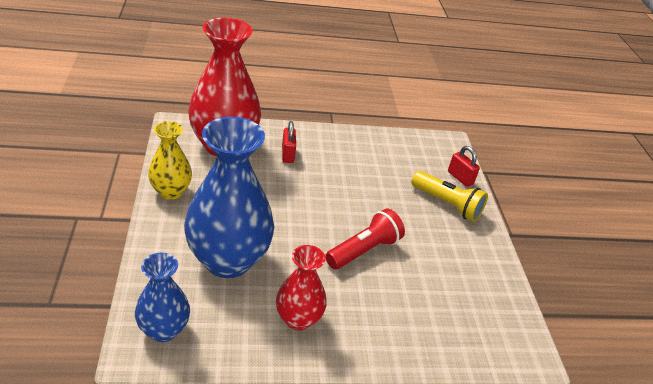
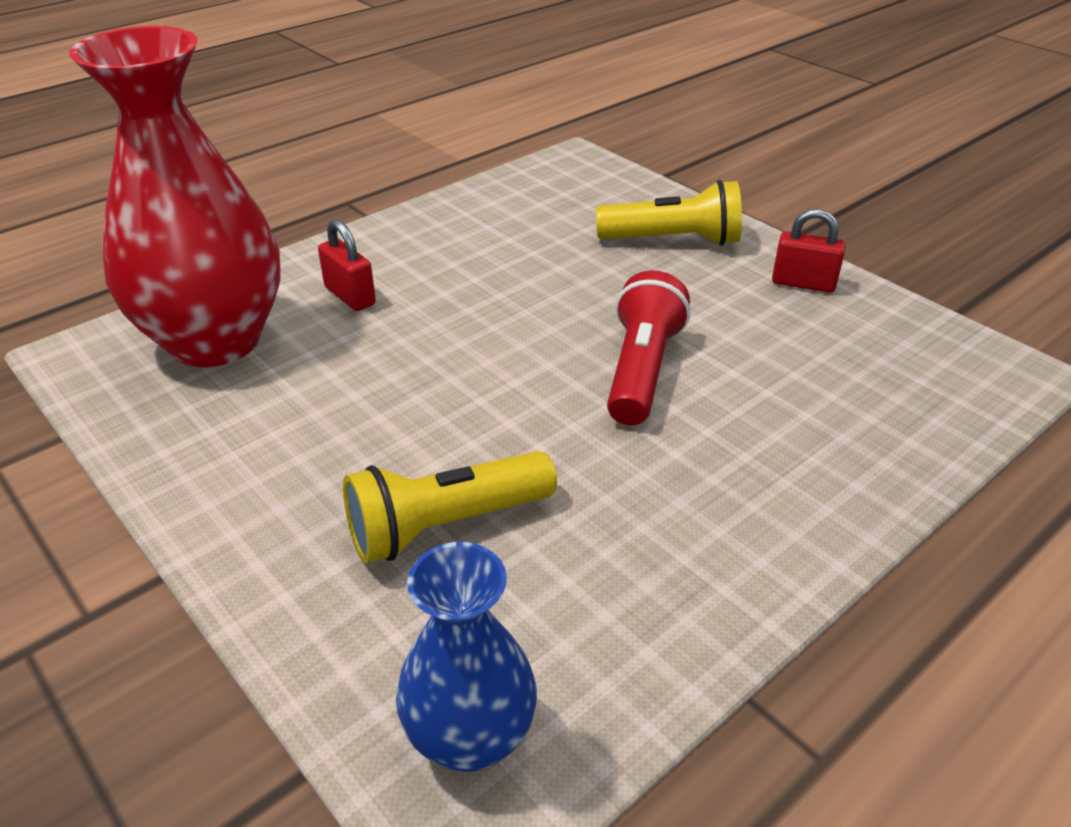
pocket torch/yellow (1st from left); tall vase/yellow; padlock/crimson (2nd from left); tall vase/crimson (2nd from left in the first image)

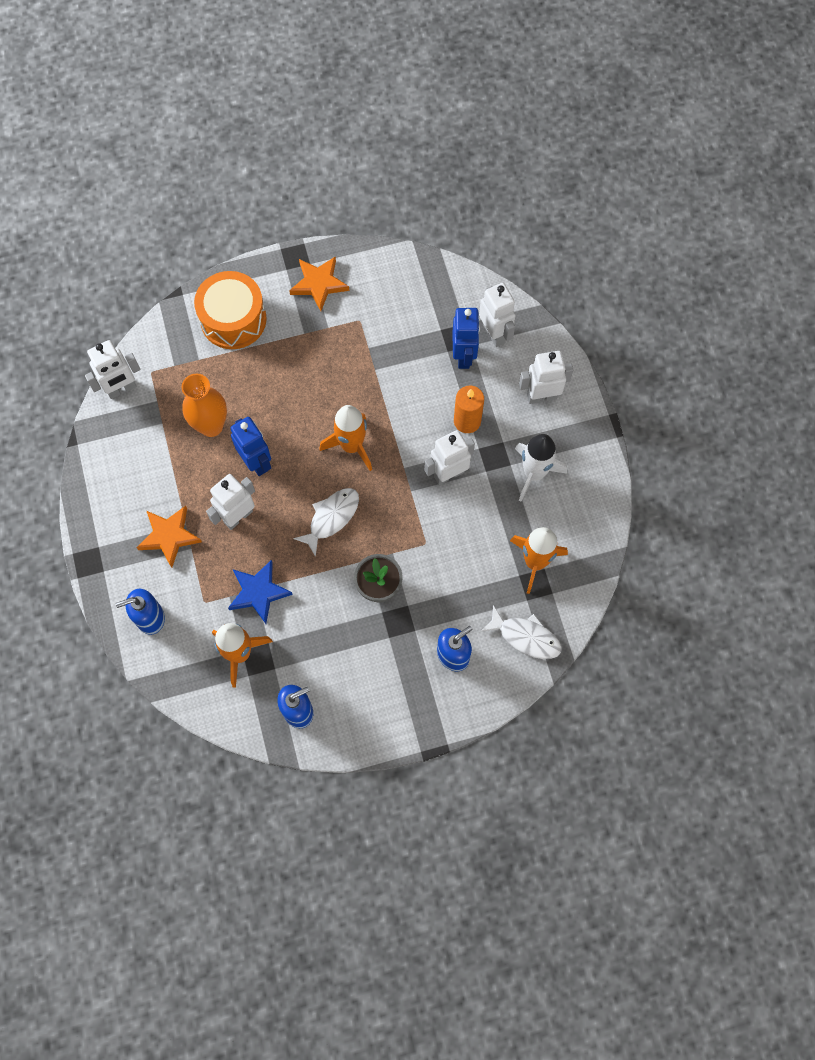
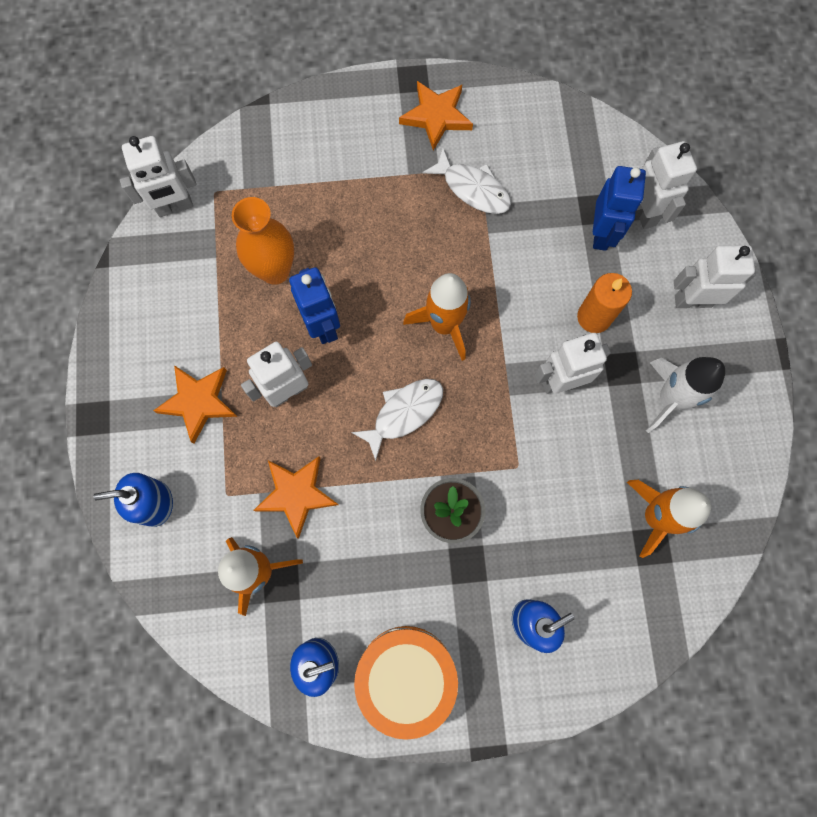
snare drum/orange; star shape/orange (2nd from left); toy fish/snow-white (2nd from left)

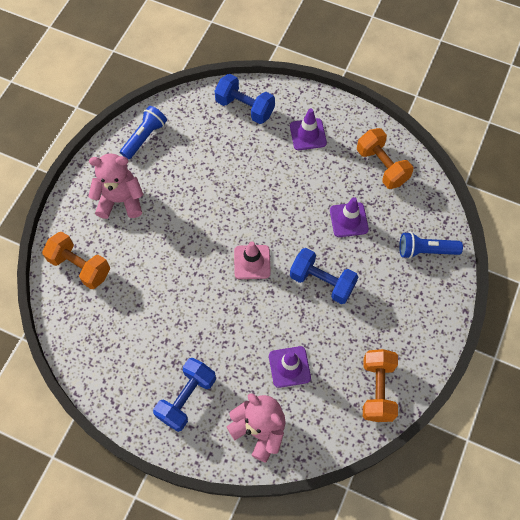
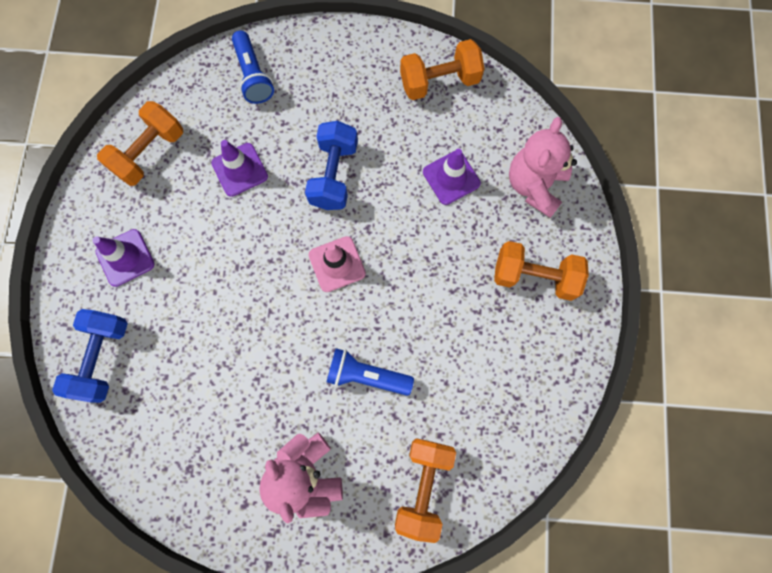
pocket torch/royal blue (2nd from left); hand weight/orange (4th from left)

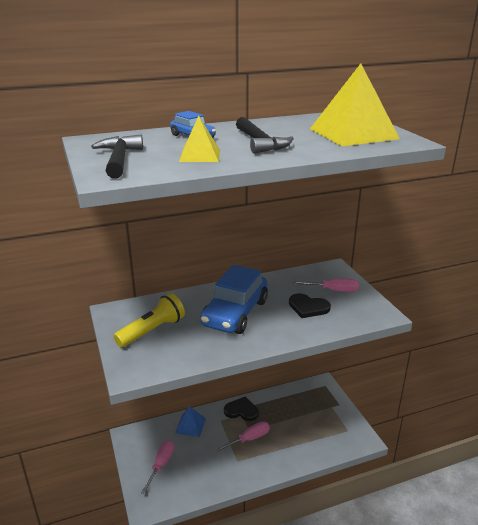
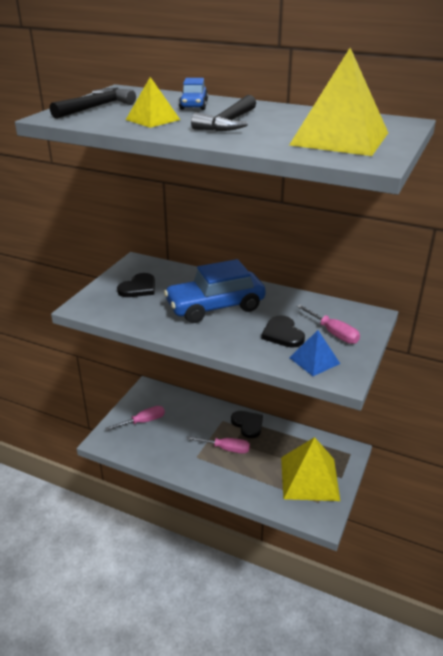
heart/black (1st from left); solid pyramid/royal blue; solid pyramid/yellow (2nd from left)

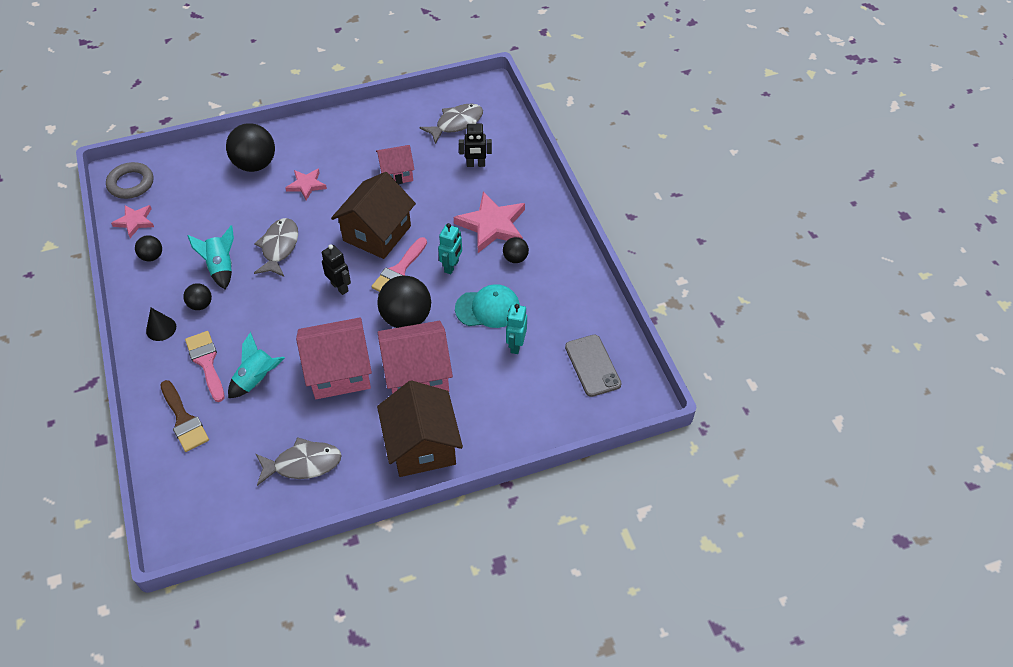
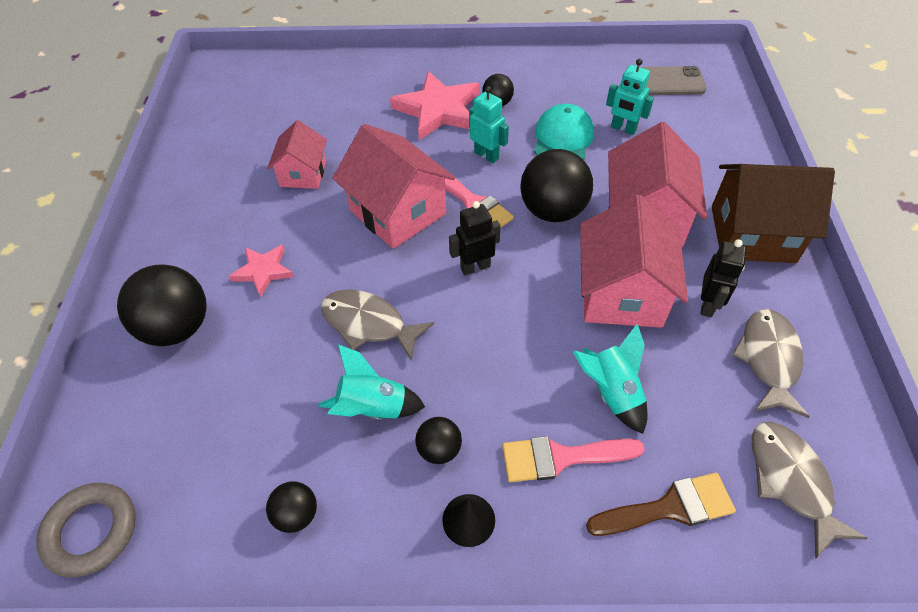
toy fish/ash-grey (3rd from left); toy robot/black (2nd from left); toy house/rose-pink (2nd from left); star shape/rose-pink (1st from left in the first image)

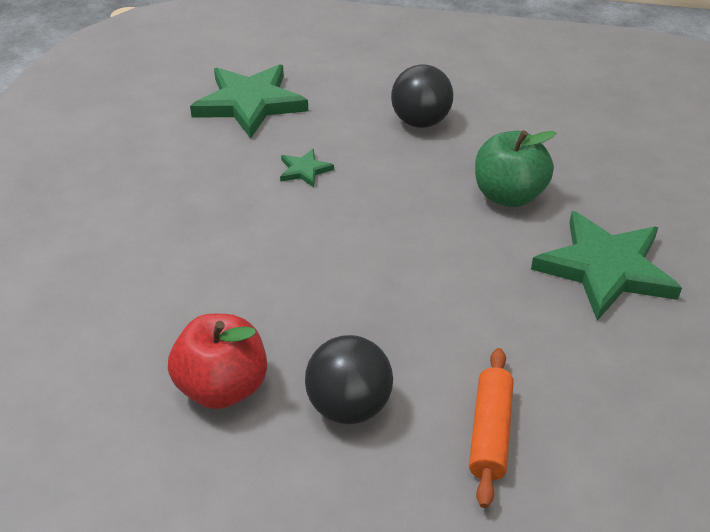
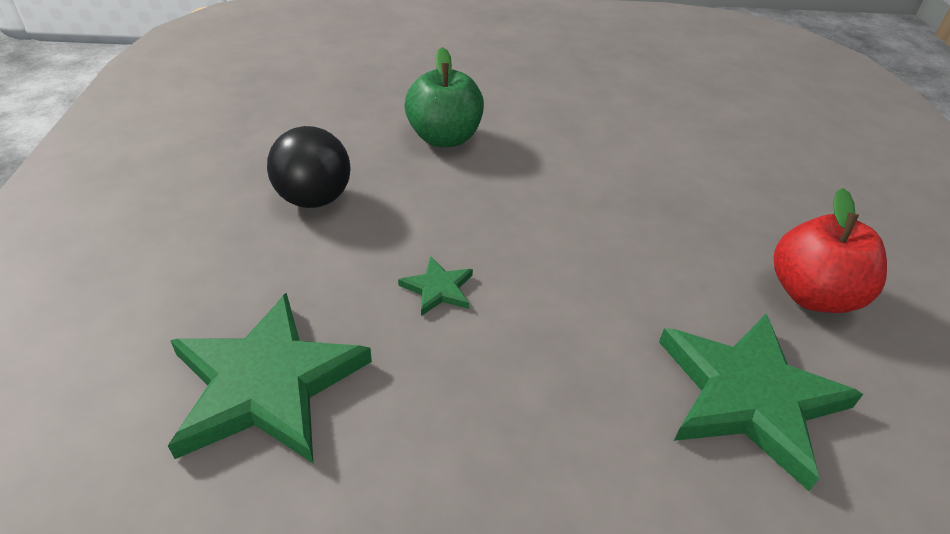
star shape/emerald (3rd from left); ball/black (1st from left in the first image); dough roller/orange

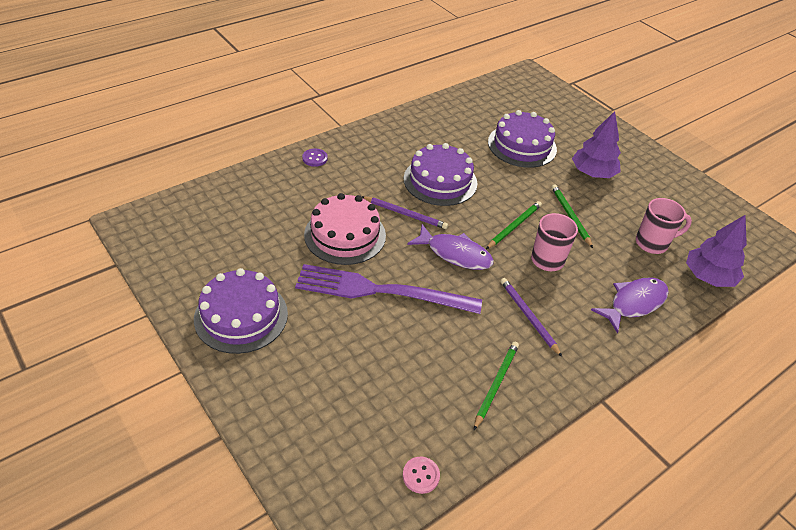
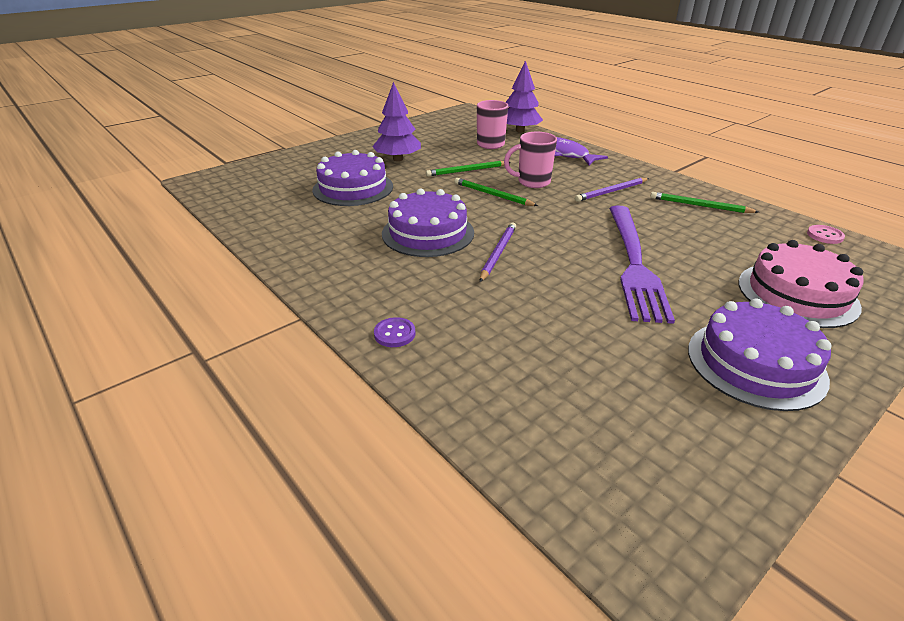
cake/rose-pink; toy fish/violet (1st from left in the first image)

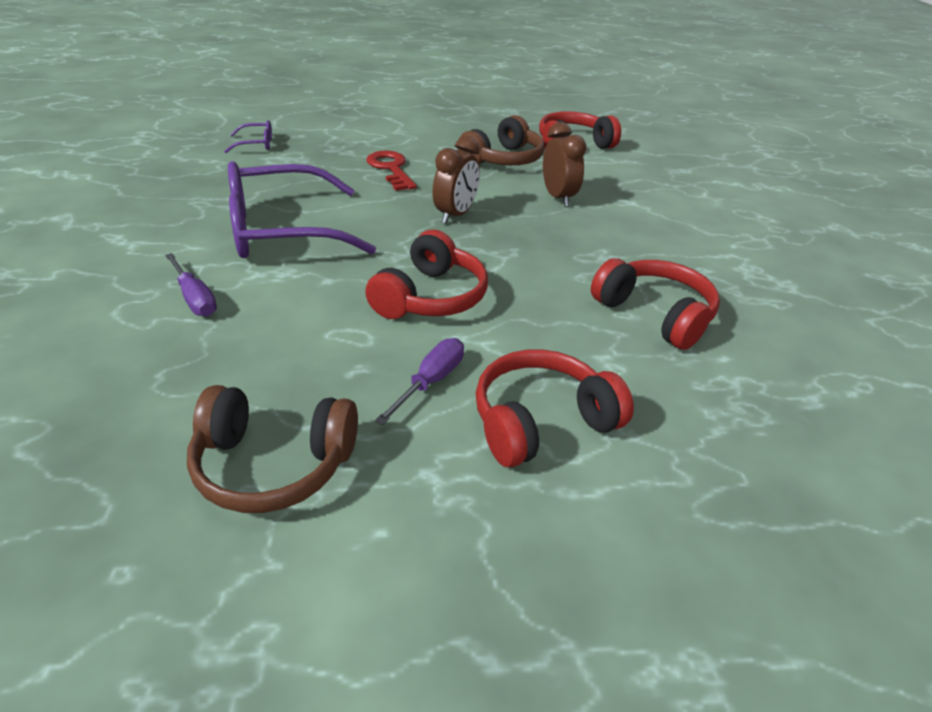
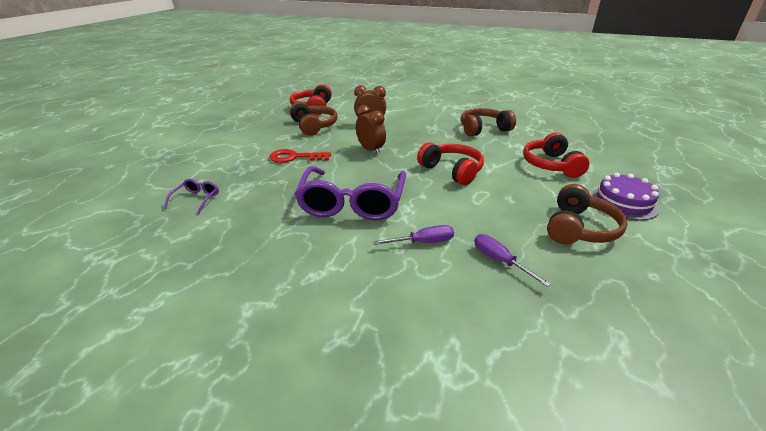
over-ear headphones/dark brown (2nd from left); screwdriver/violet (2nd from left); cake/violet

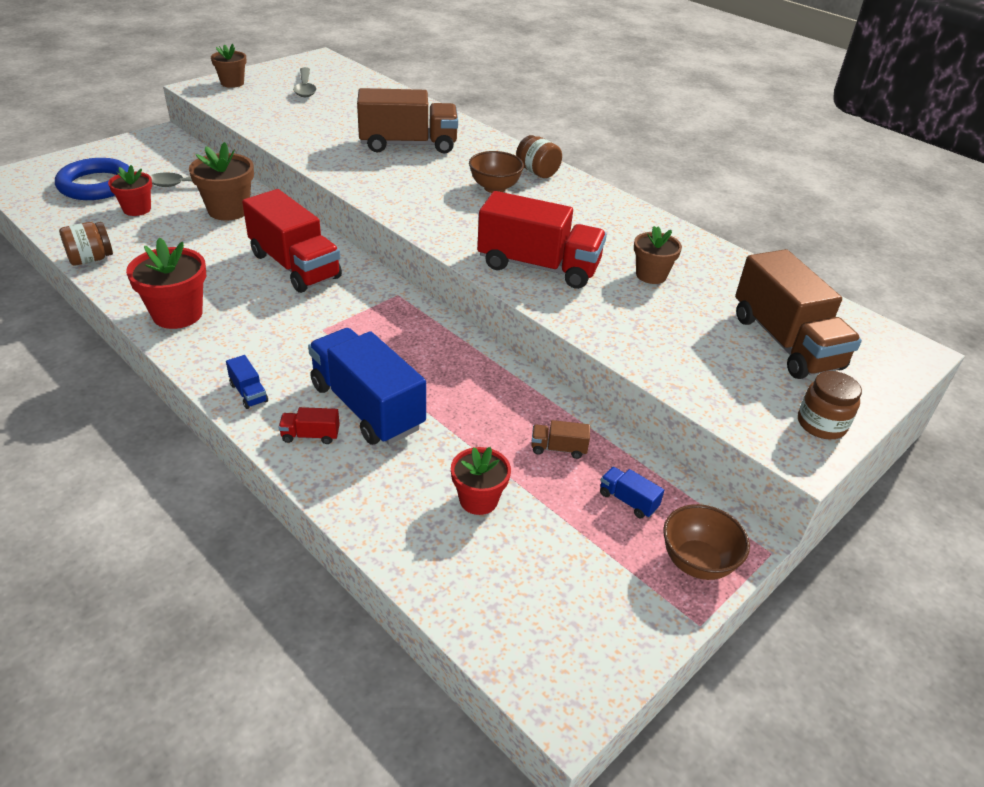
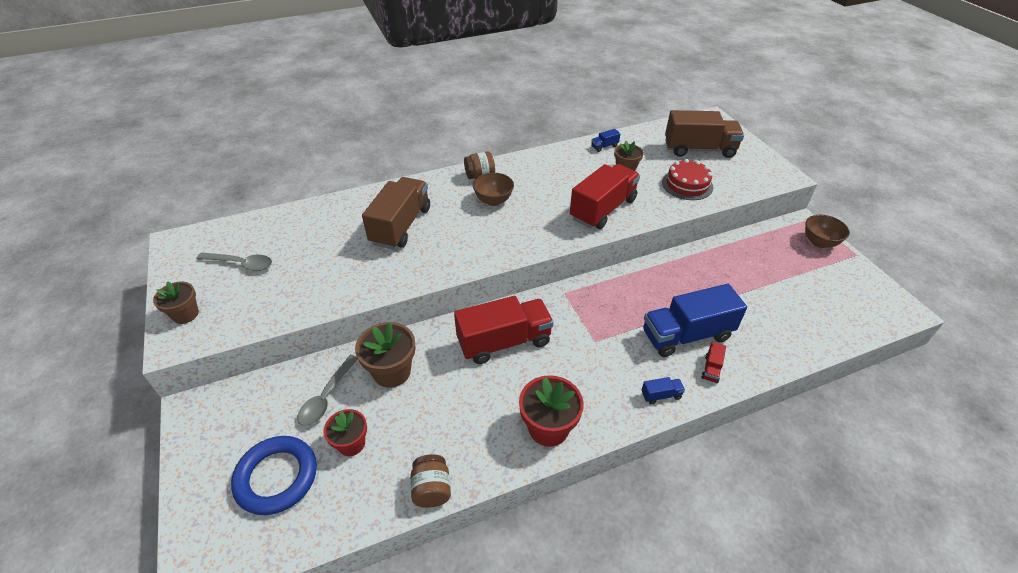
jam jar/dark brown (3rd from left in the first image); lorry/dark brown (2nd from left in the first image); potted plant/crimson (3rd from left in the first image); lorry/royal blue (1st from left); cake/crimson

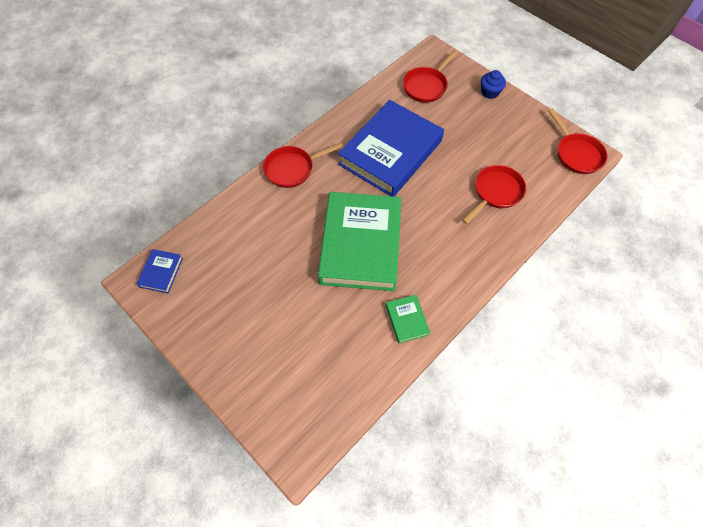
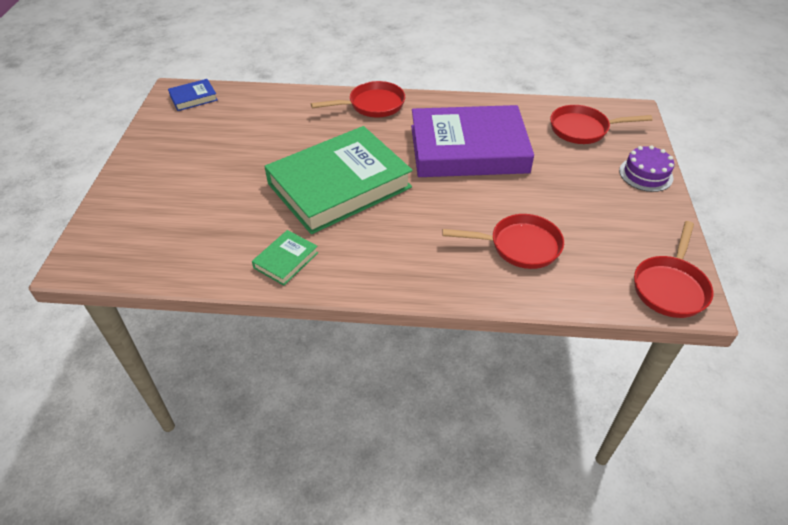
cake/violet; hardcover/violet; frying pan/crimson (1st from left)

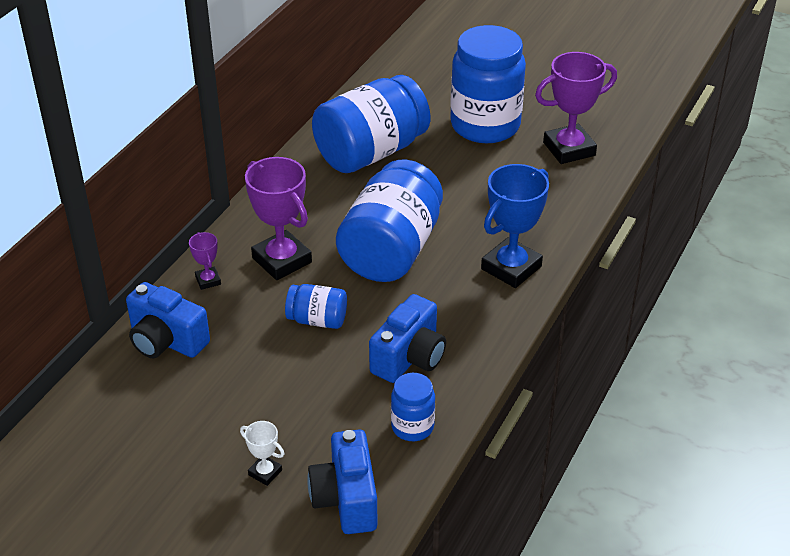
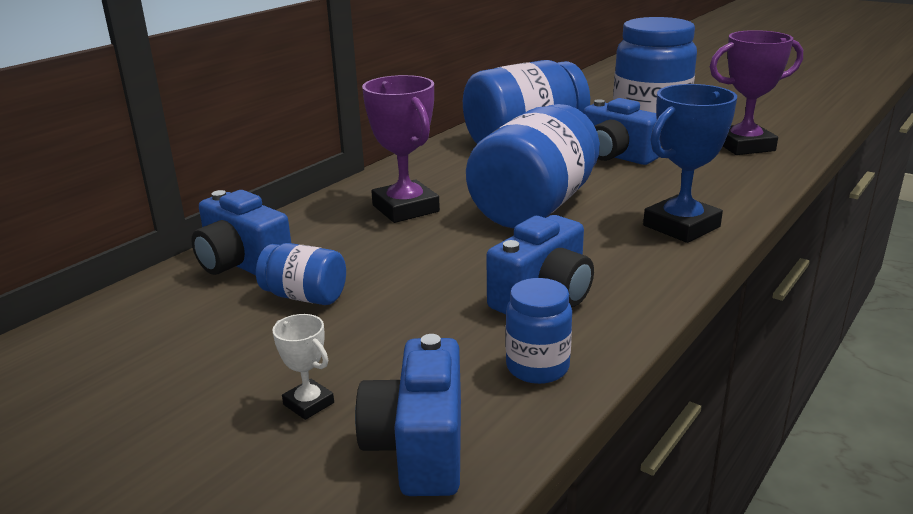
prize cup/violet (1st from left in the first image); jam jar/royal blue (1st from left); camera/royal blue (4th from left)

